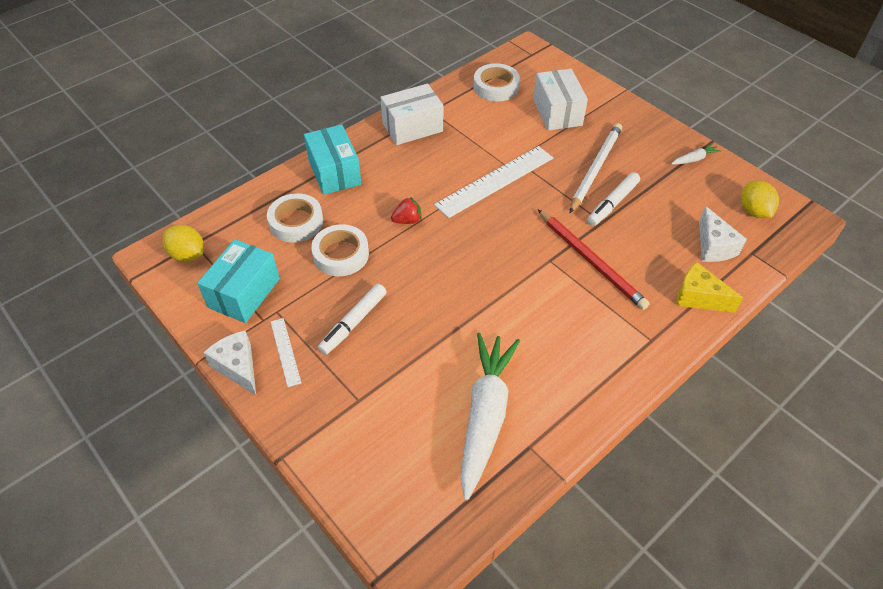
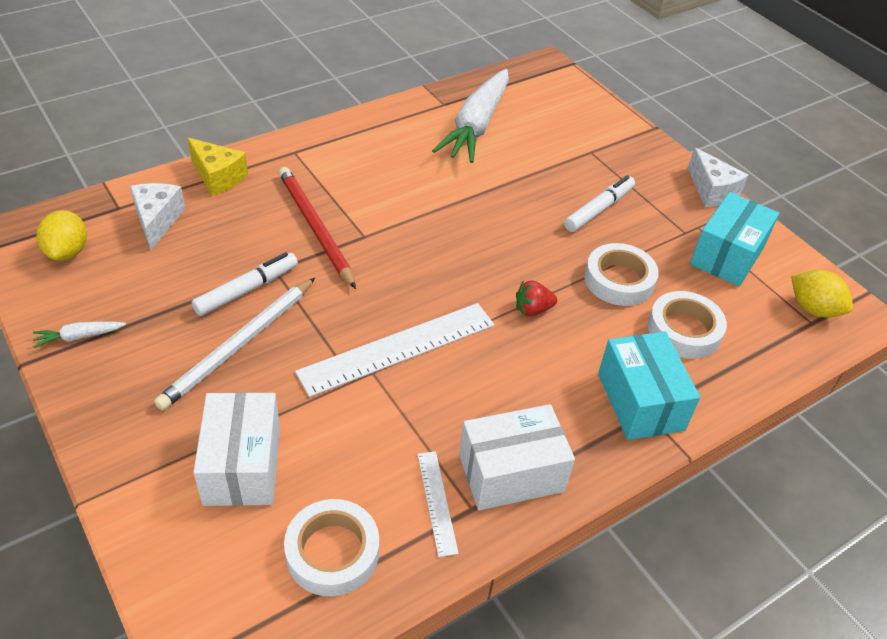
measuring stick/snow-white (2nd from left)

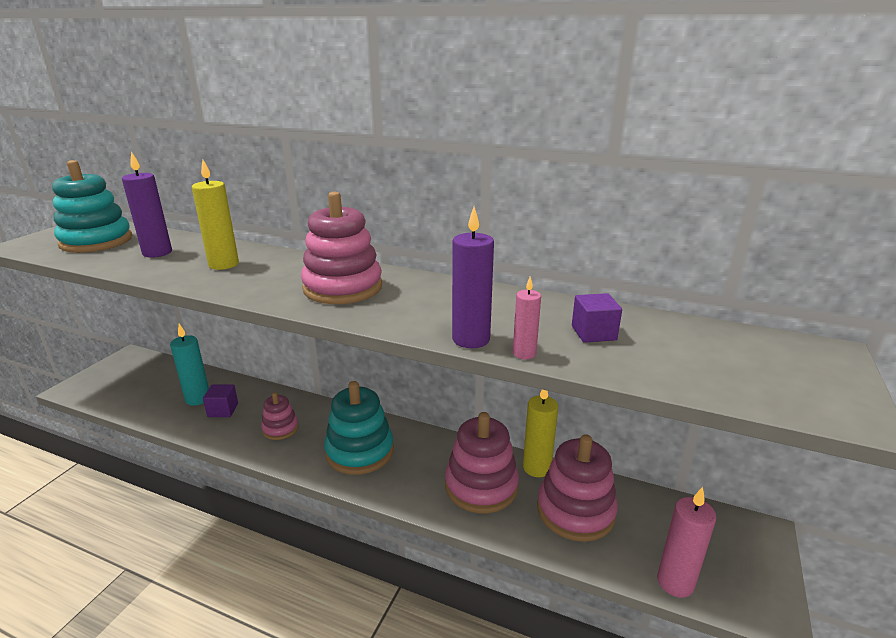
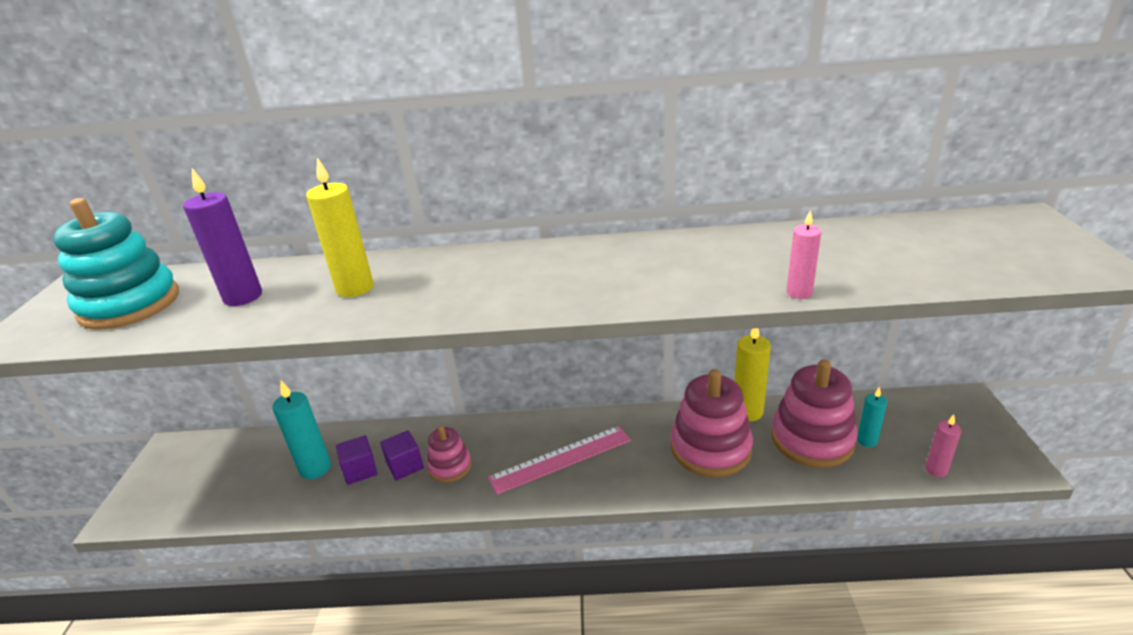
ring stacker/rose-pink (2nd from left in the first image); pillar candle/violet (2nd from left in the first image); block/violet (2nd from left); measuring stick/rose-pink; pillar candle/rose-pink (2nd from left); pillar candle/aqua (2nd from left)

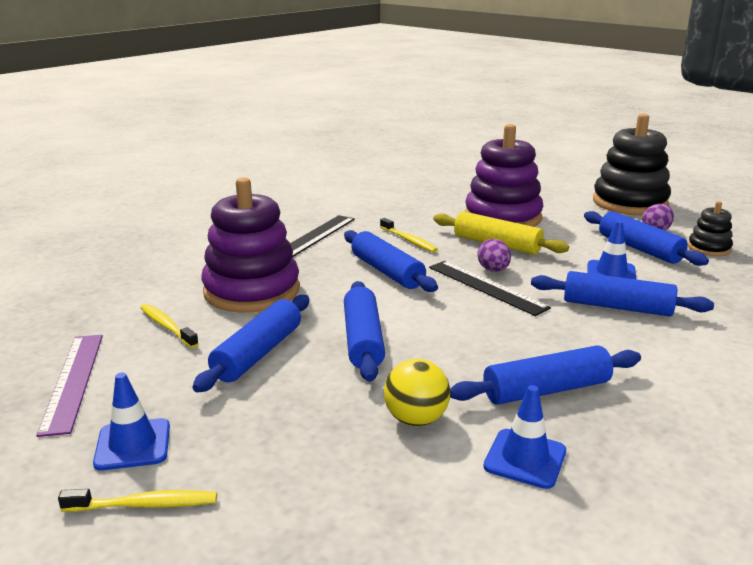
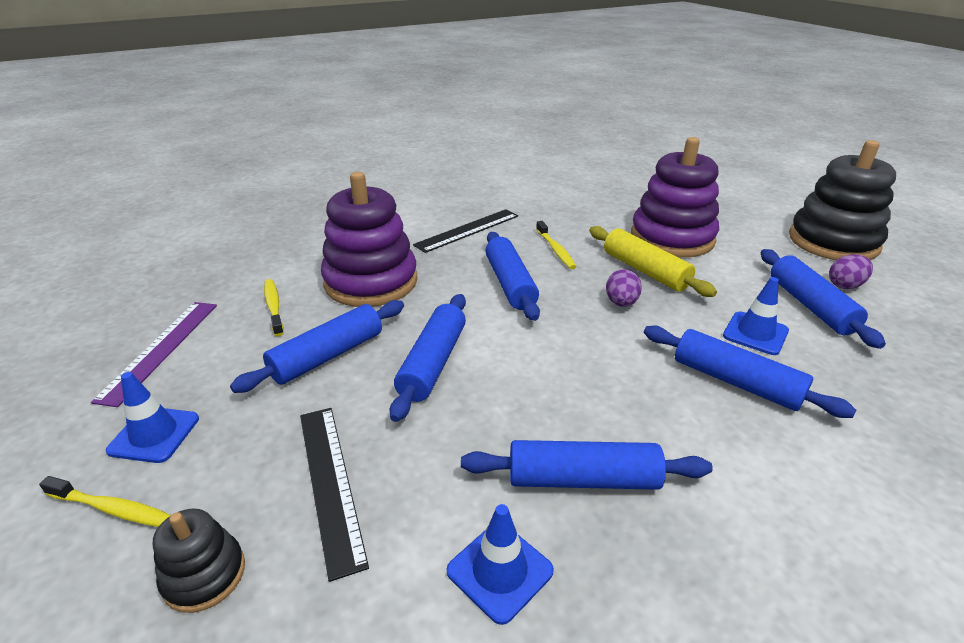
ring stacker/black (1st from left); measuring stick/black (1st from left); ball/yellow

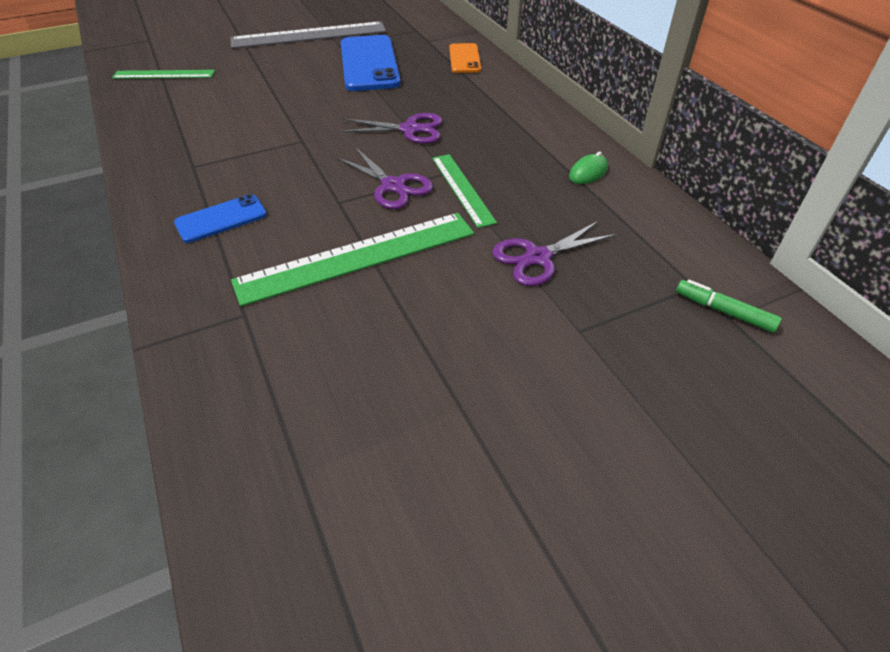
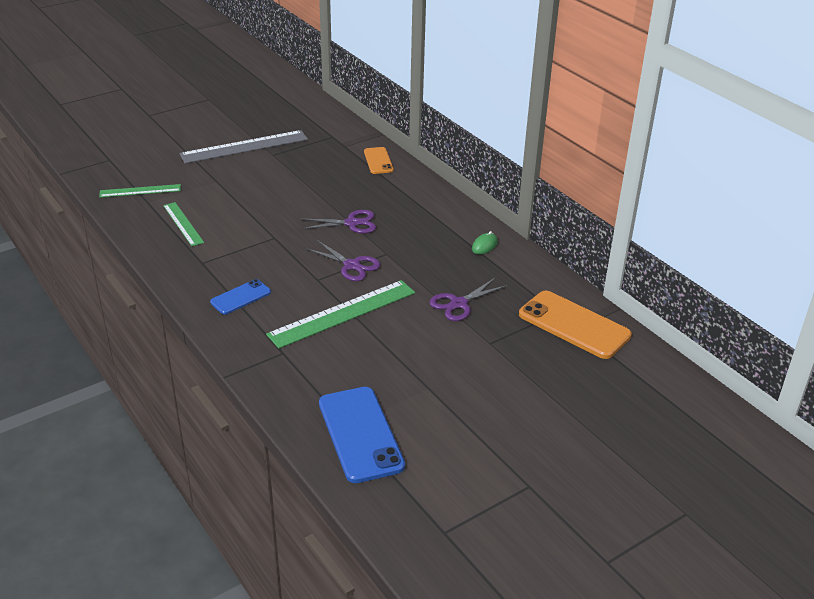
phone/royal blue (2nd from left); measuring stick/emerald (2nd from left); phone/orange (2nd from left)

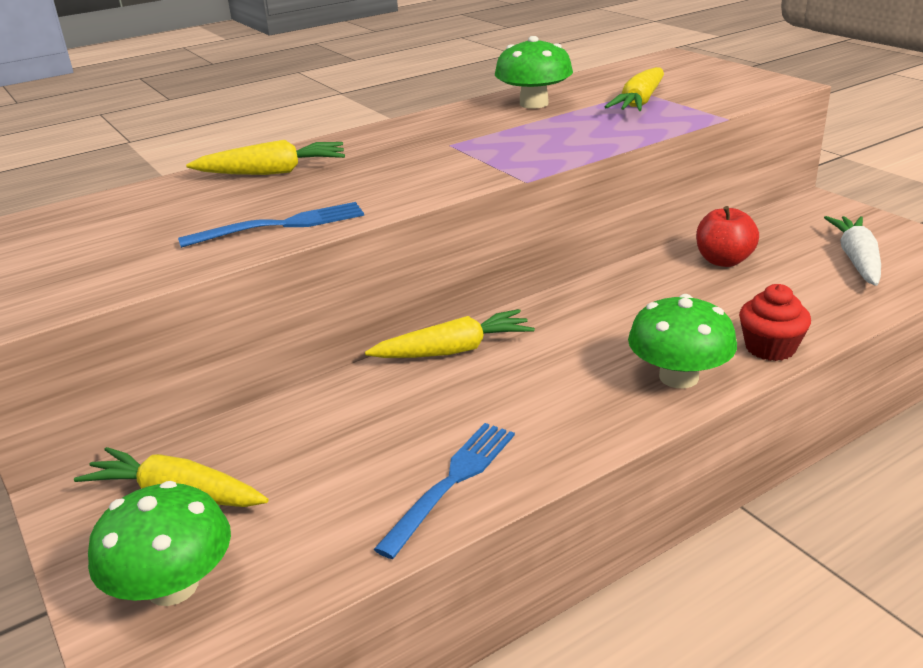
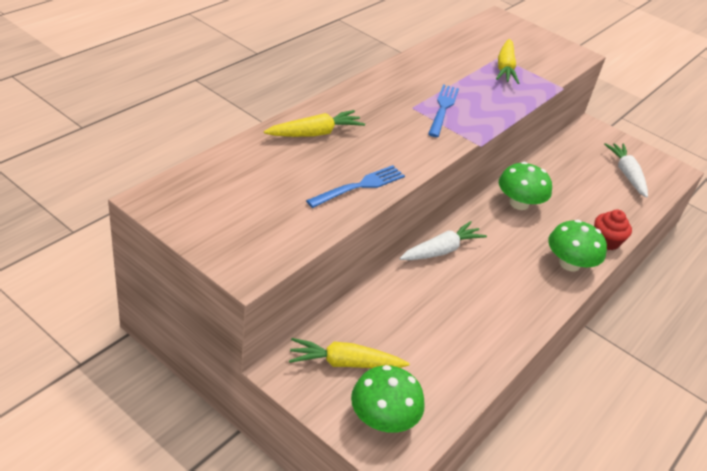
fungus/emerald (2nd from left); toy apple/crimson; root vegetable/snow-white (1st from left); dinner fork/royal blue (2nd from left)

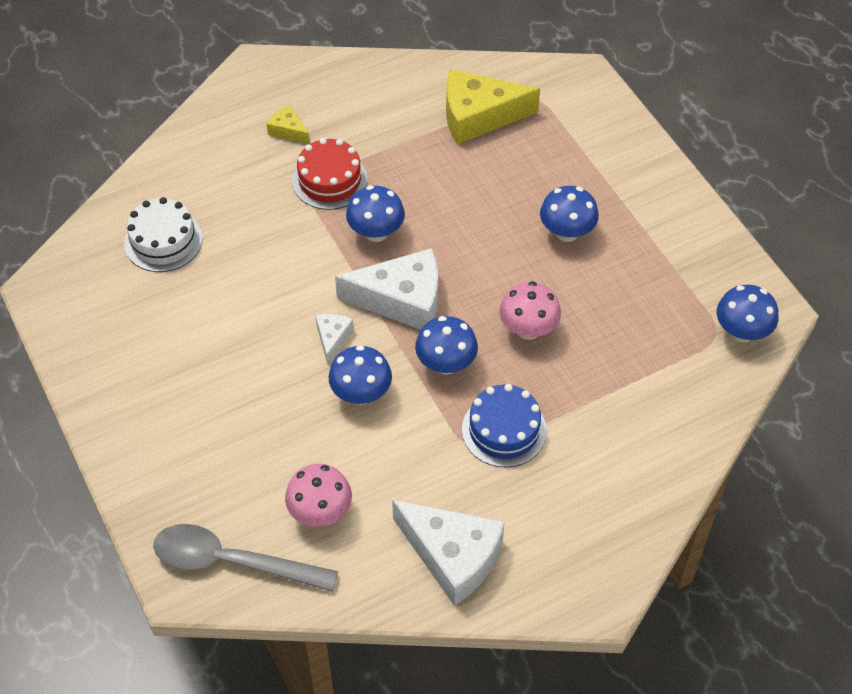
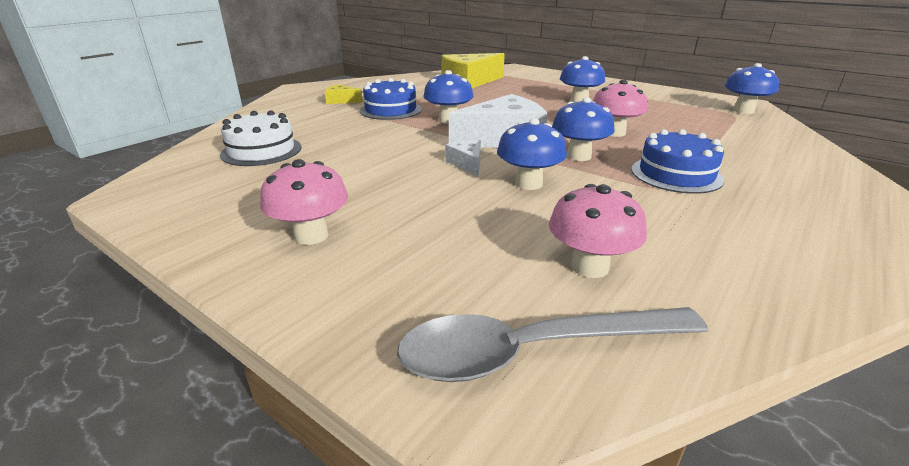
cake/royal blue (1st from left); cheese wedge/snow-white (3rd from left in the first image); fungus/rose-pink (1st from left)

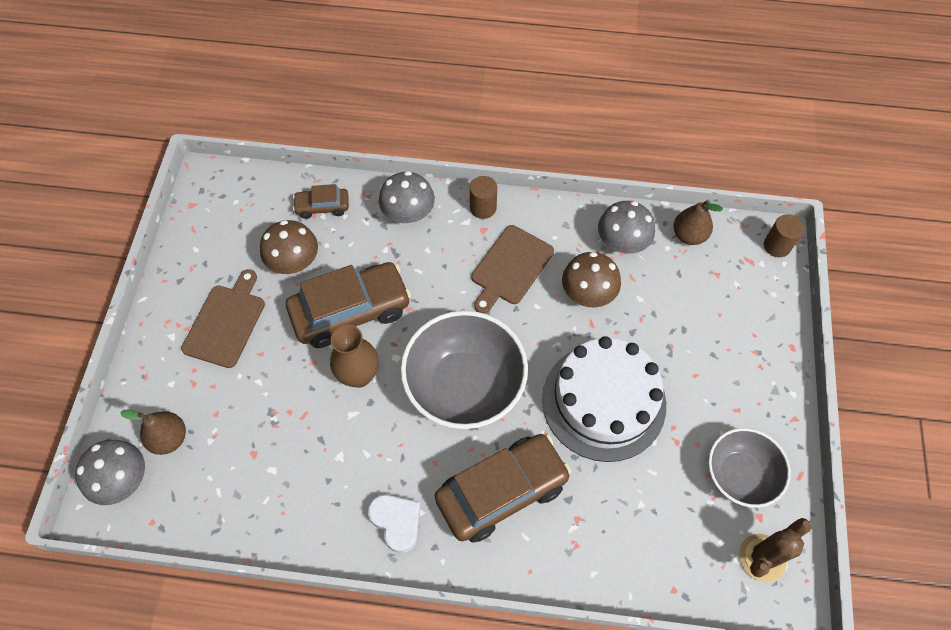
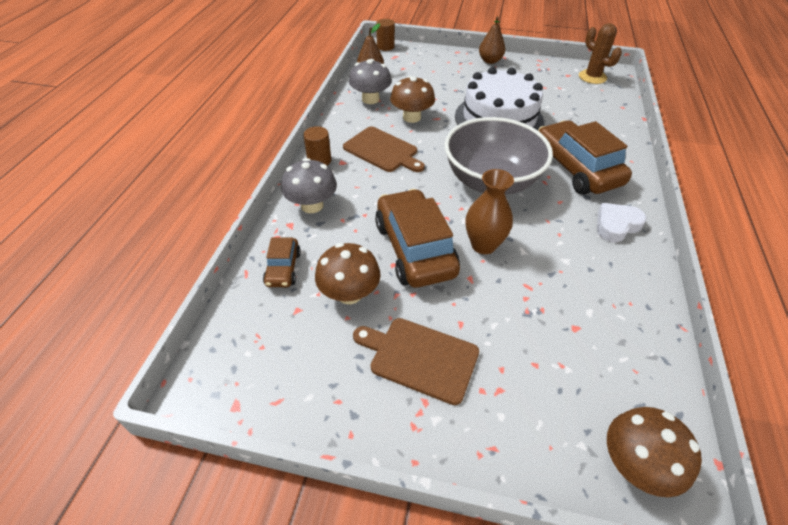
pear fruit/dark brown (2nd from left); bowl/ash-grey (2nd from left in the first image); fungus/dark brown (3rd from left)

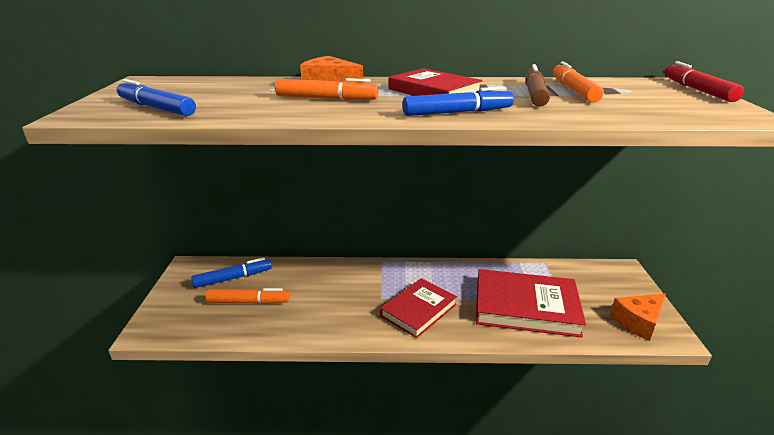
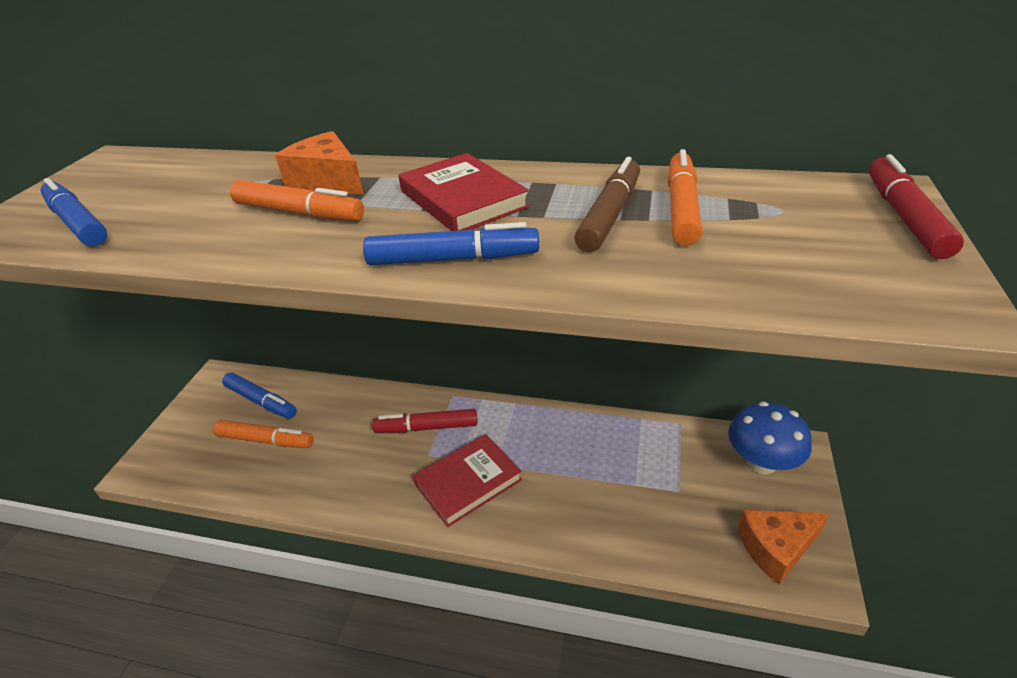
marker/royal blue (2nd from left); hardcover/crimson (3rd from left in the first image); fungus/royal blue; marker/crimson (1st from left)

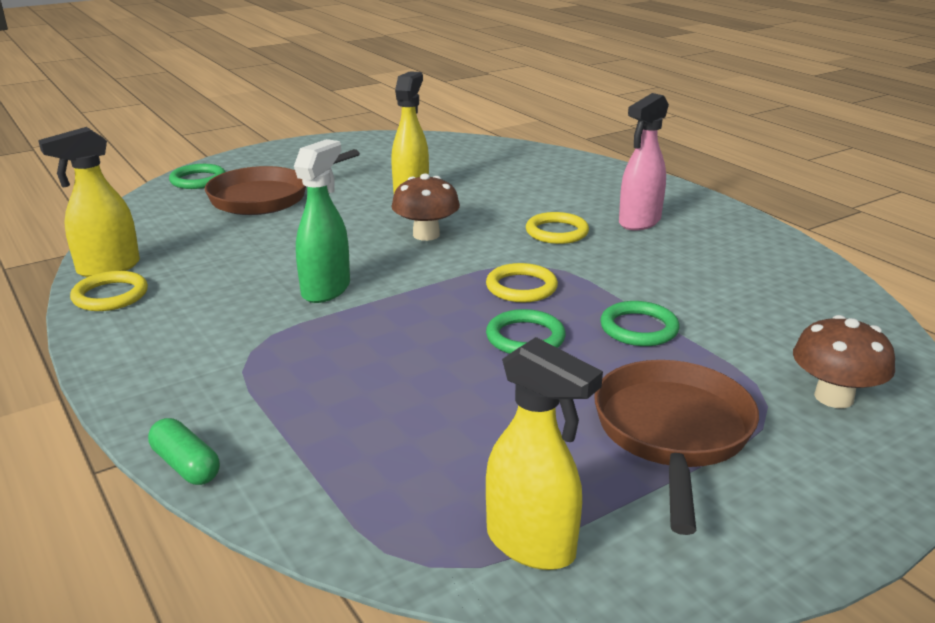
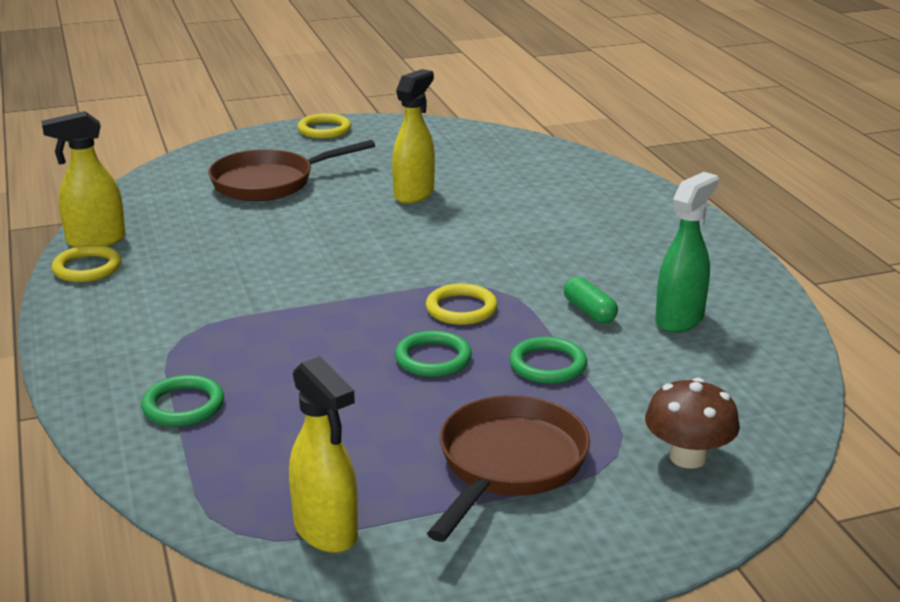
spray bottle/rose-pink; spray bottle/emerald; ring/emerald (1st from left); fungus/dark brown (1st from left in the first image); ring/yellow (2nd from left); pill shape/emerald

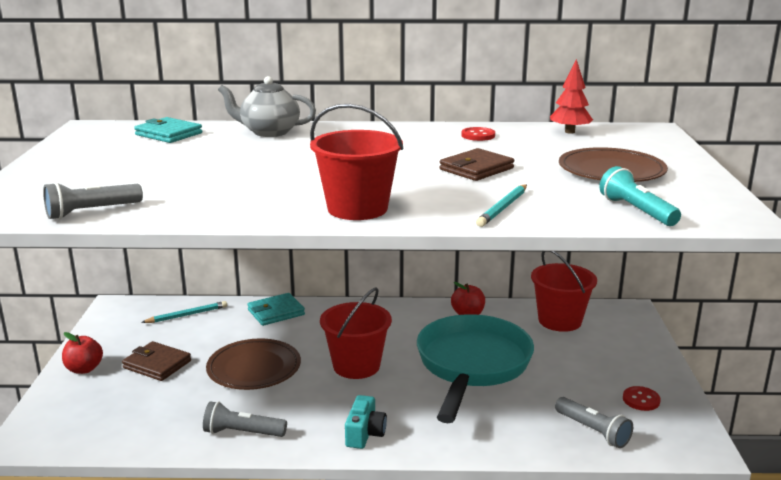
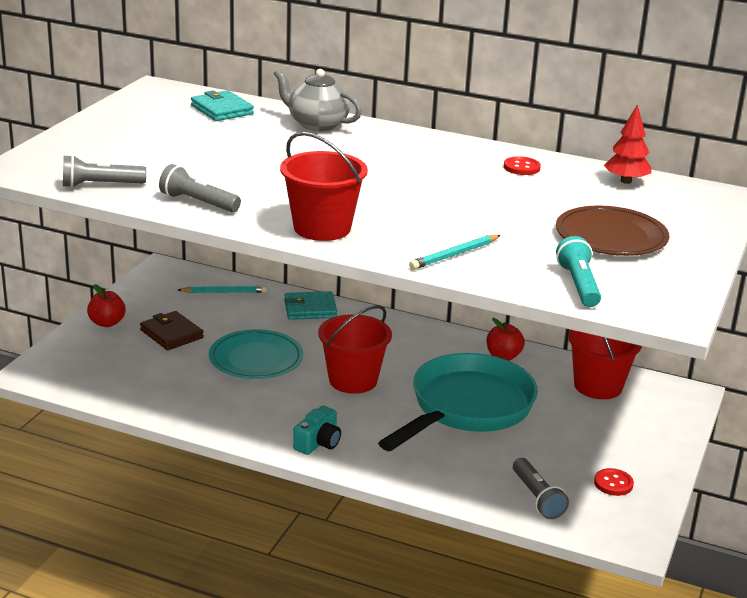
wallet/dark brown (2nd from left in the first image); dinner plate/aqua; pocket torch/ash-grey (2nd from left)

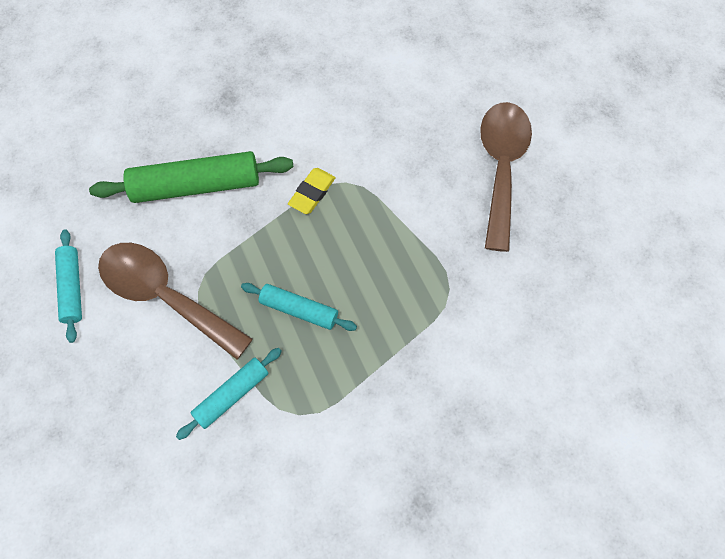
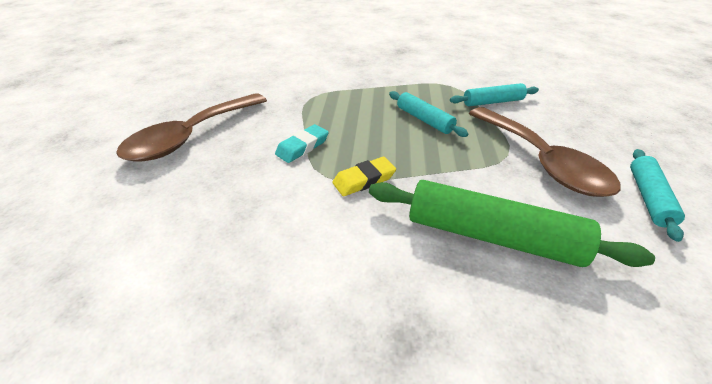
pencil eraser/aqua

